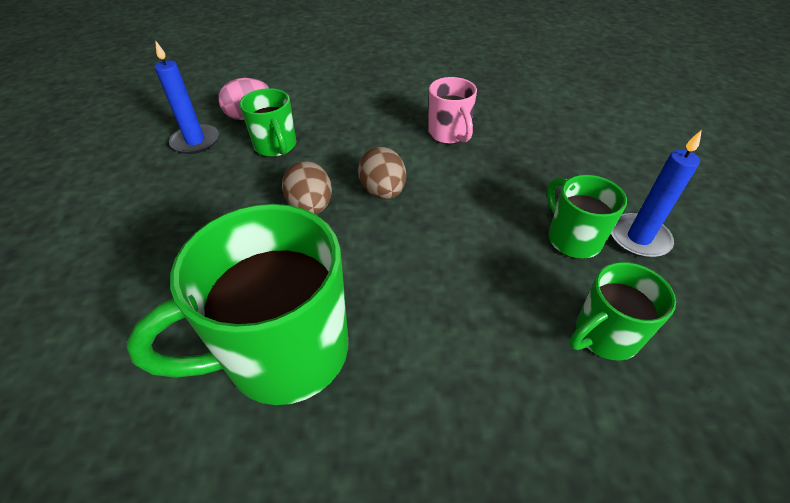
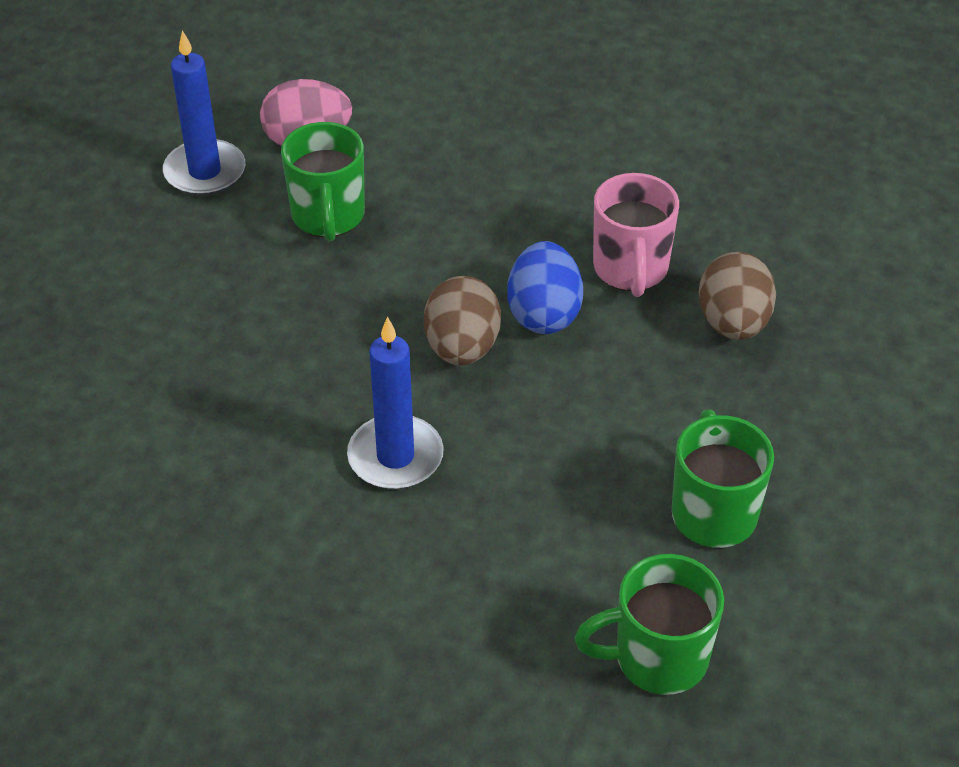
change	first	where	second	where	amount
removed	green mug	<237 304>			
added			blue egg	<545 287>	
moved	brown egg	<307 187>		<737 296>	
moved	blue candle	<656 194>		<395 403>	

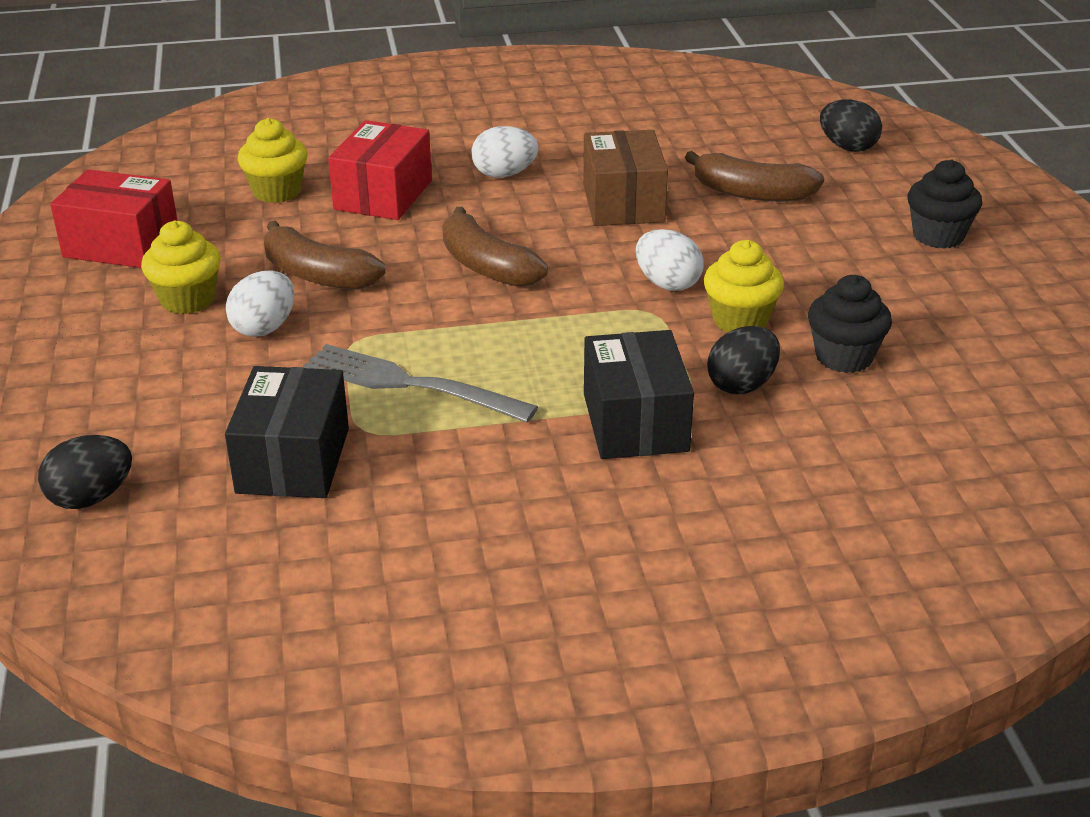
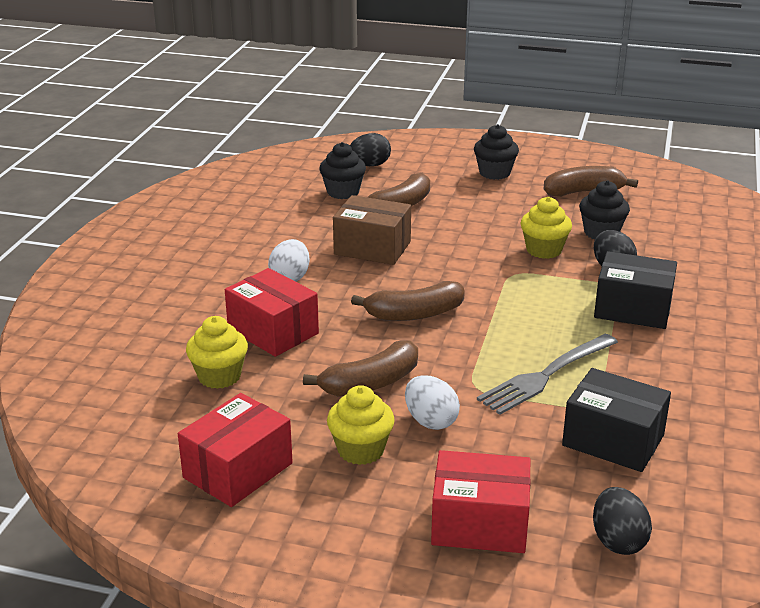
change	first	where	second	where	amount
removed	white egg	<670 260>			
added			black cupcake	<342 170>	
added			red box	<481 501>	
added			brown banana	<591 181>	

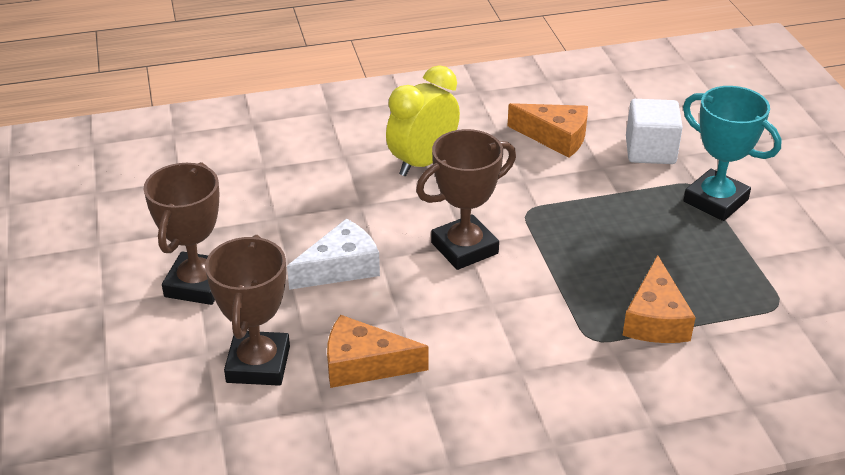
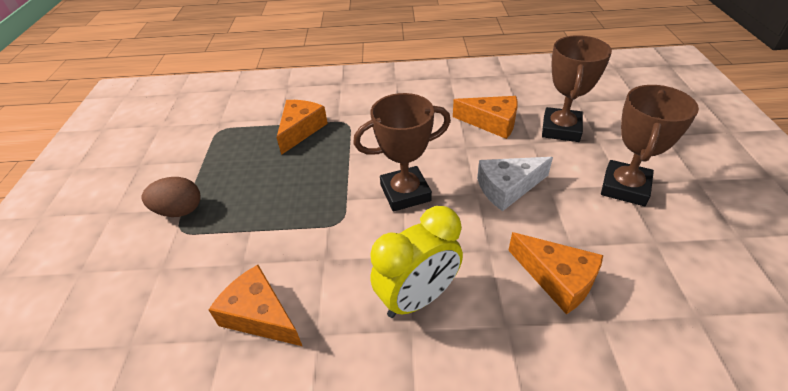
change	first	where	second	where	amount
removed	white cube	<654 131>			
added			orange cheese	<555 273>	
replaced	turquoise trophy	<732 153>	brown egg	<171 197>	

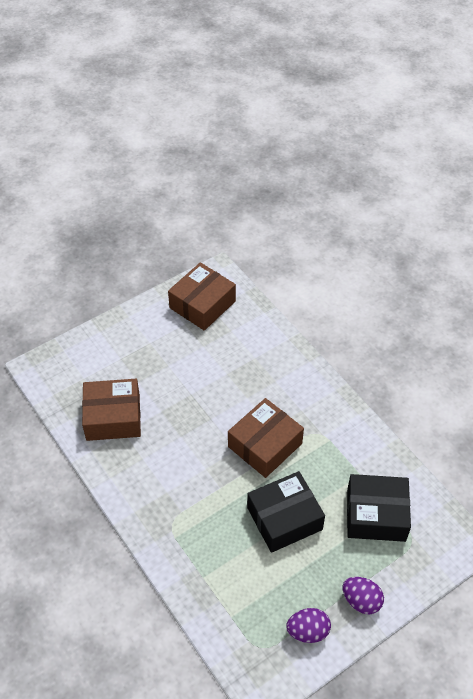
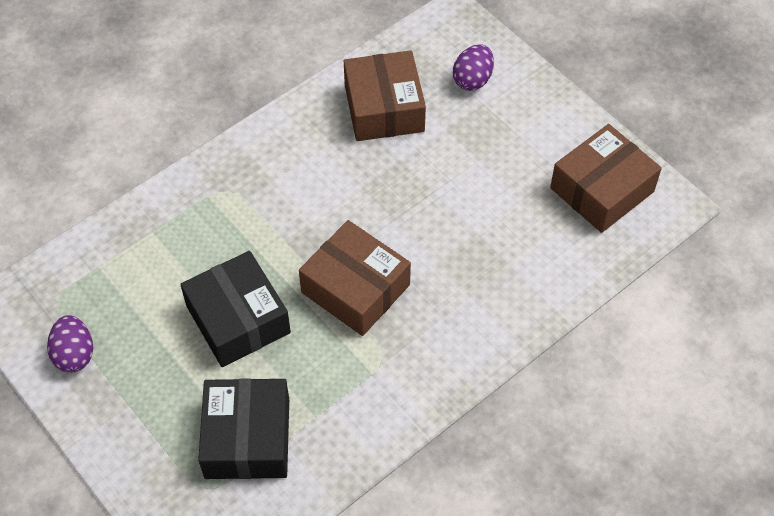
change	first	where	second	where	amount
moved	purple egg	<363 595>		<473 67>	
turned	brown box	<202 296>		<606 178>	75 degrees counterclockwise

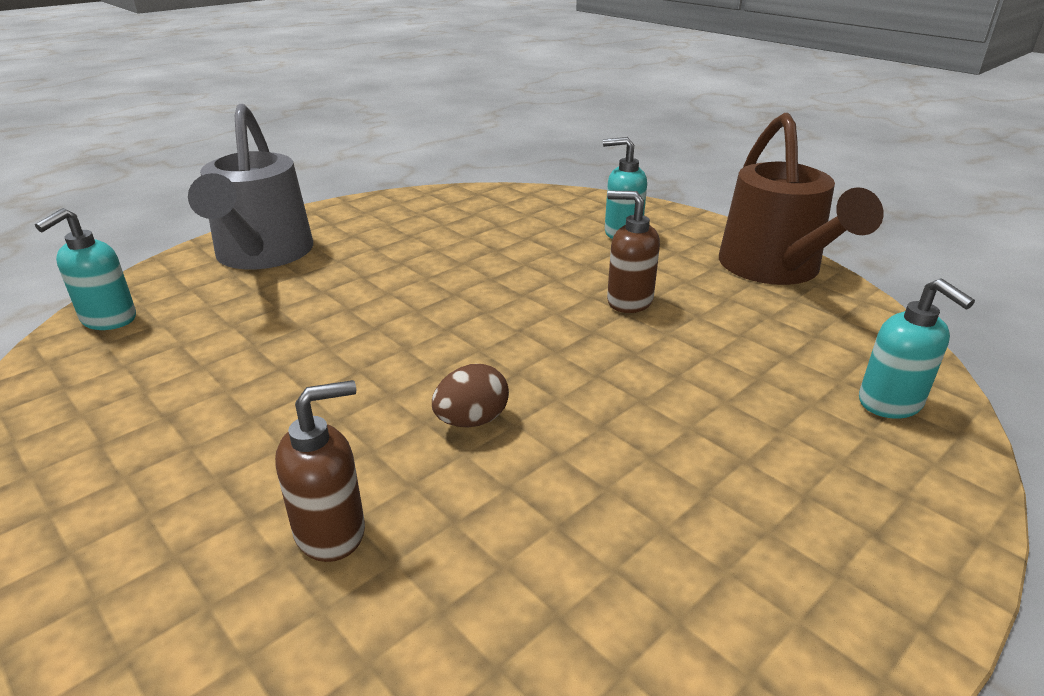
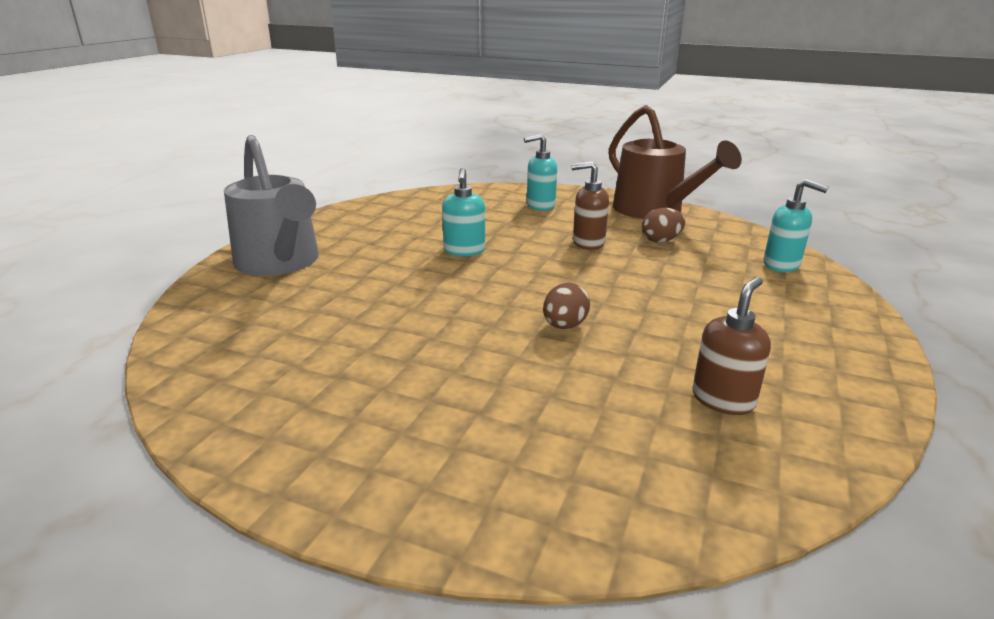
change	first	where	second	where	amount
added			brown egg	<663 225>	
moved	turquoise soap dispenser	<85 269>		<463 212>	
moved	brown soap dispenser	<320 471>		<732 346>	

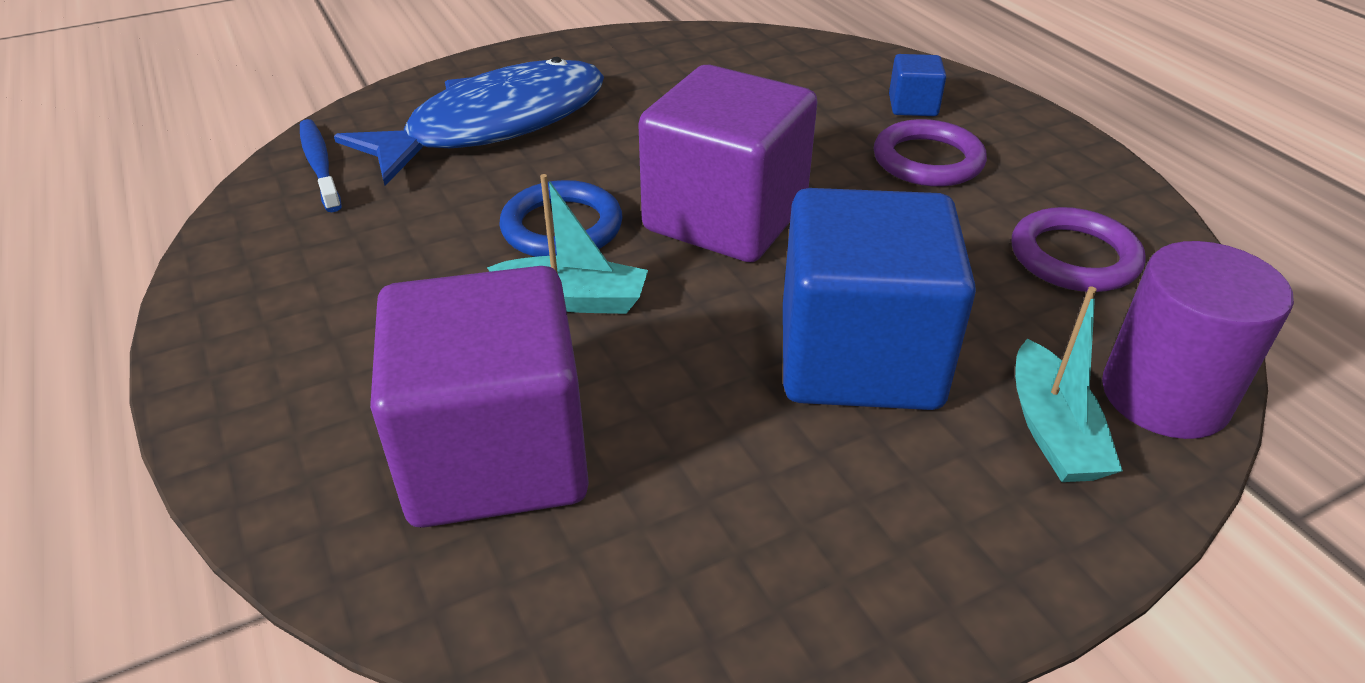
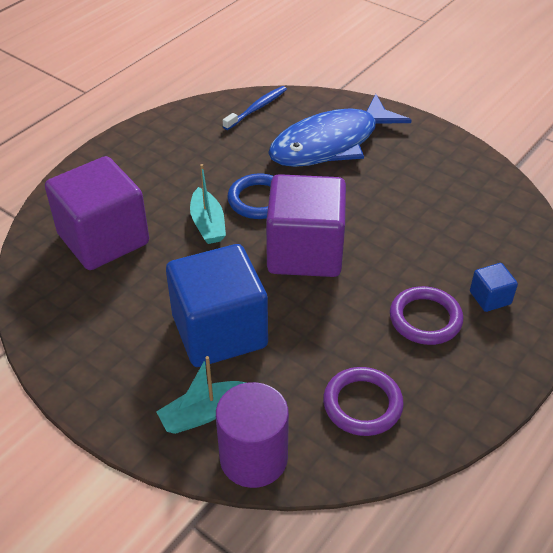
change	first	where	second	where	amount
turned	blue fish	<469 121>		<340 130>	120 degrees clockwise

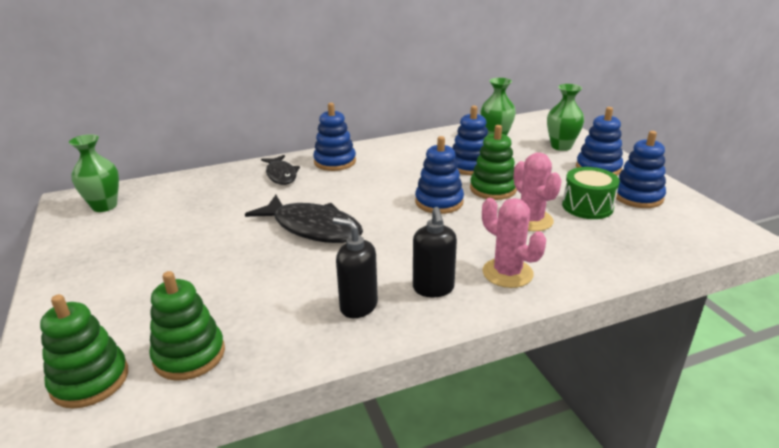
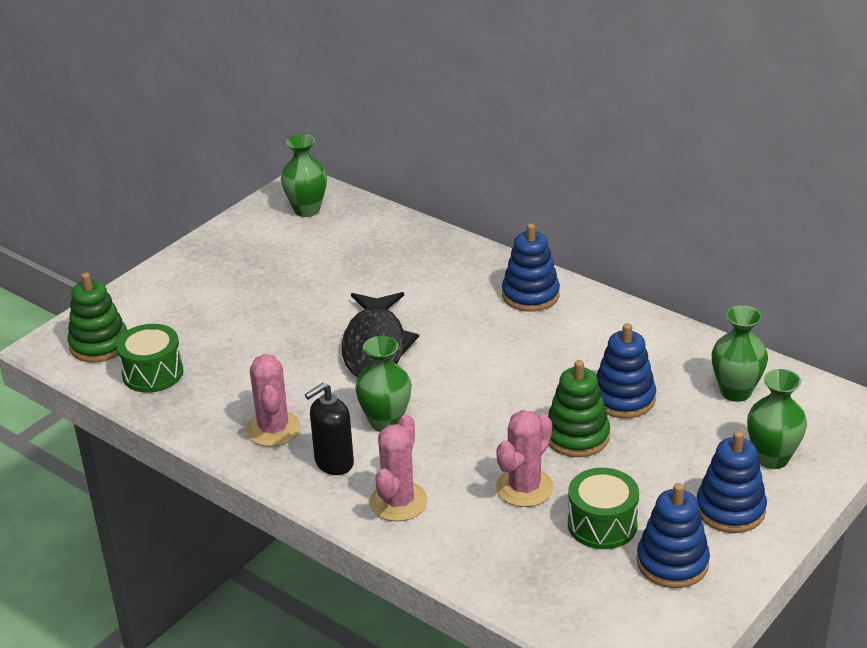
change	first	where	second	where	amount
removed	black fish	<280 170>			
removed	blue stacking toy	<439 175>			
added			green vase	<383 384>	
replaced	green stacking toy	<187 326>	green drum	<149 358>	
replaced	black soap dispenser	<355 267>	pink cactus	<273 400>	

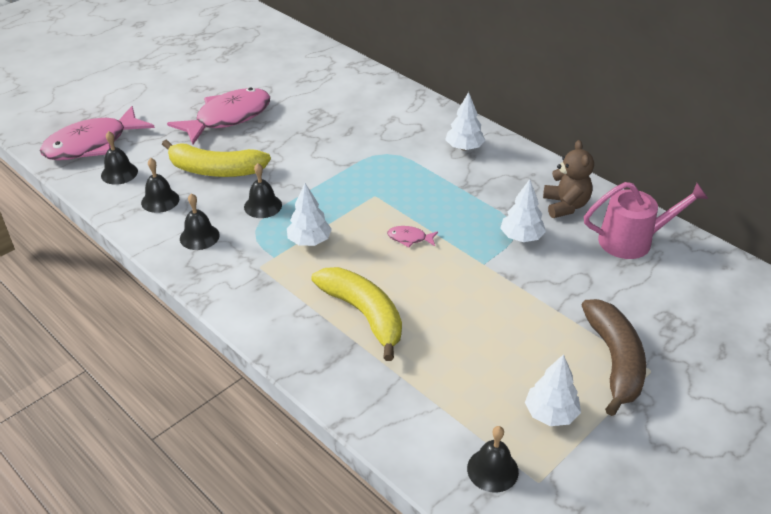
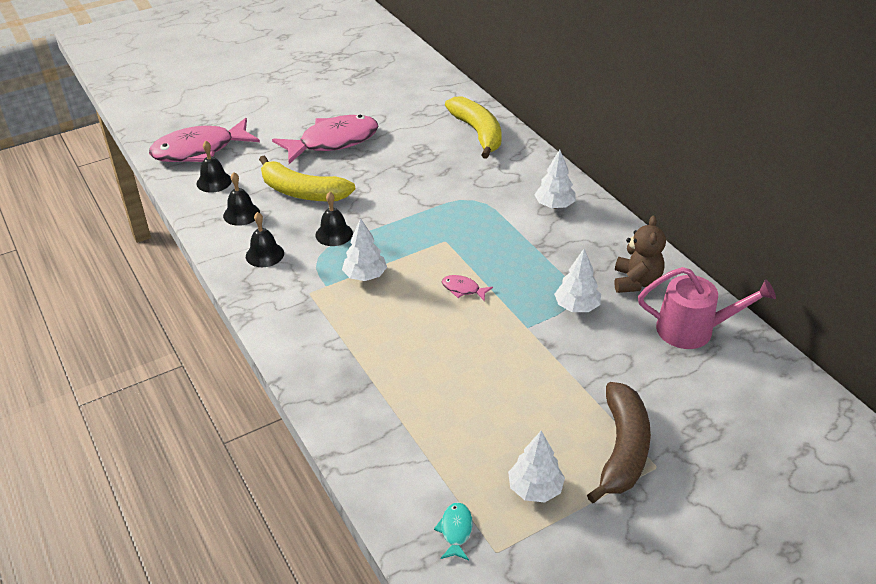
change	first	where	second	where	amount
moved	yellow banana	<356 314>		<473 127>	
replaced	black bell	<493 459>	turquoise fish	<453 531>	

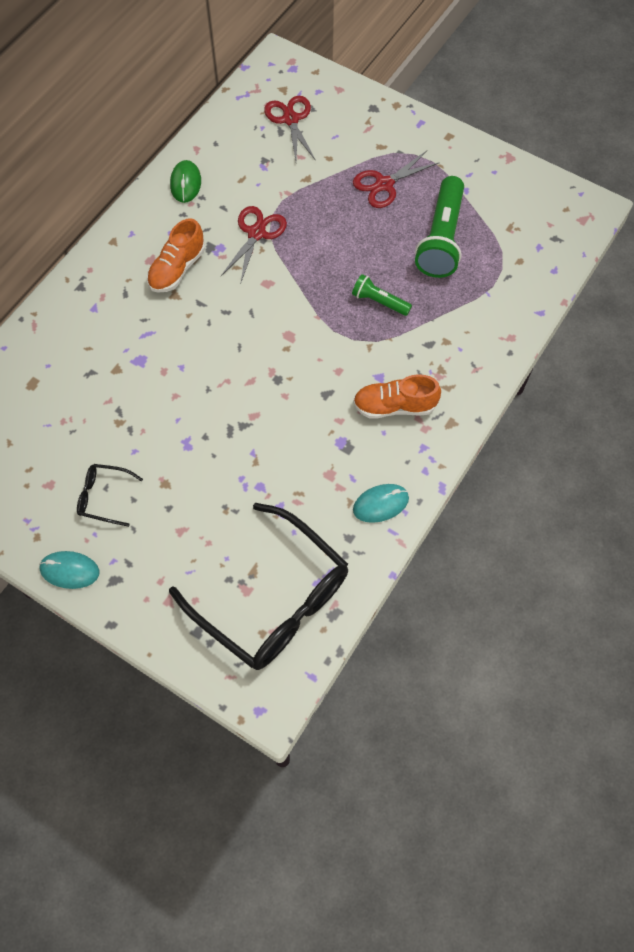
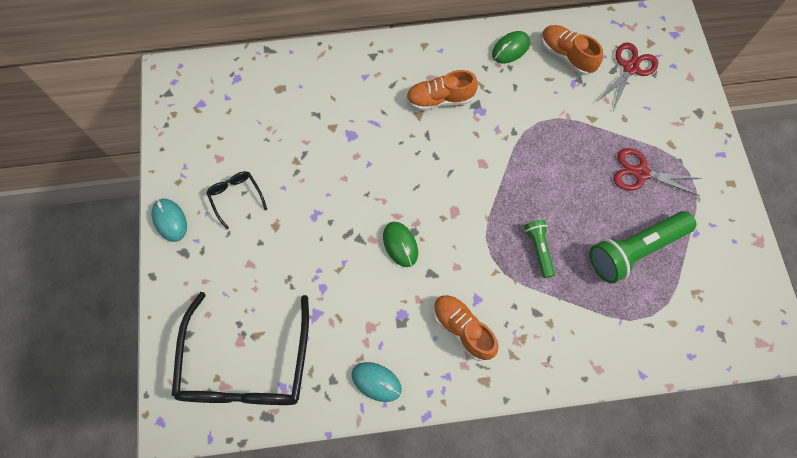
change	first	where	second	where	amount
removed	red scissors	<254 245>			
added			green mouse	<400 244>	
added			orange shoe	<572 50>	

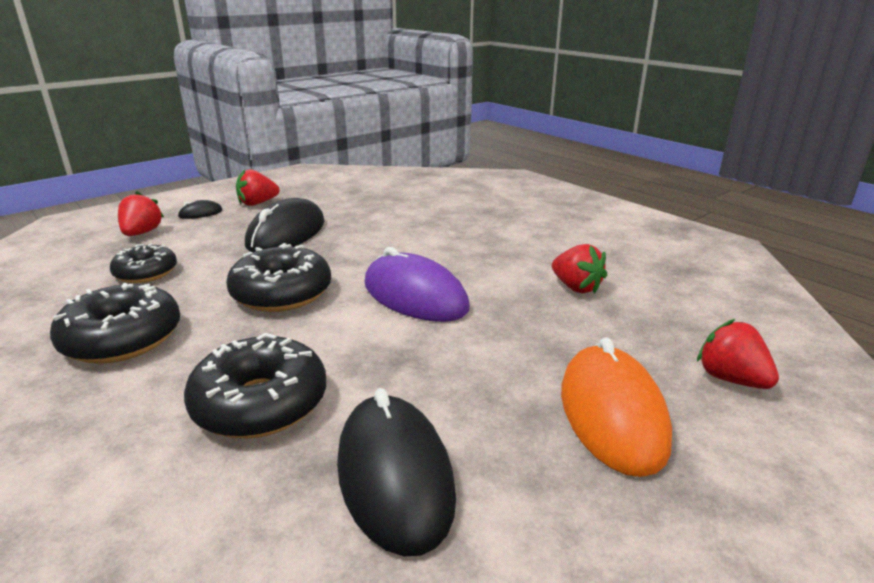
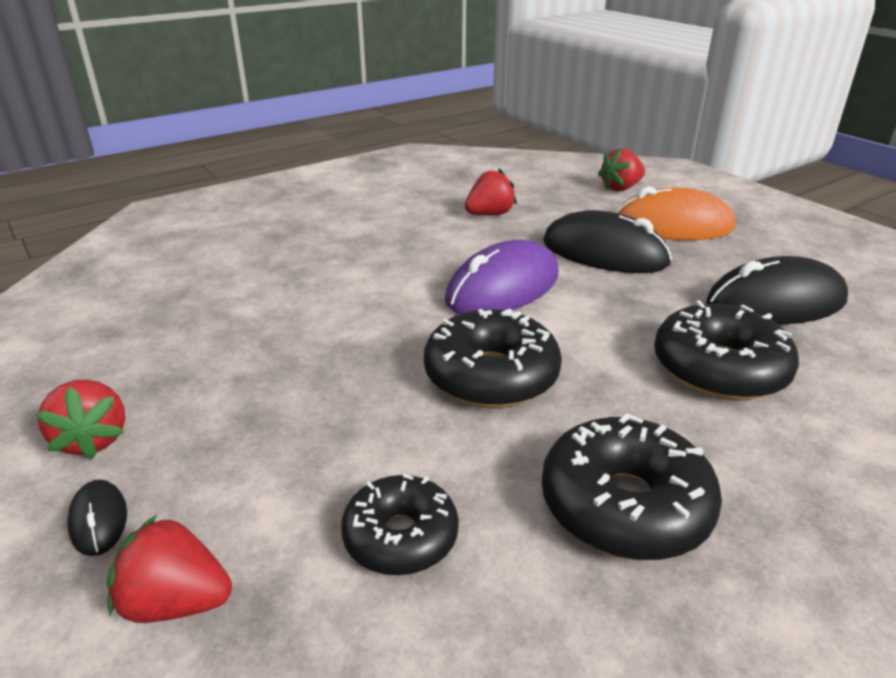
change	first	where	second	where	amount
moved	black mouse	<284 225>		<607 241>	

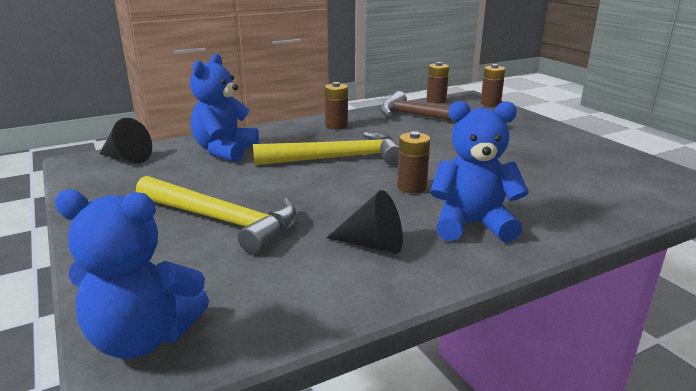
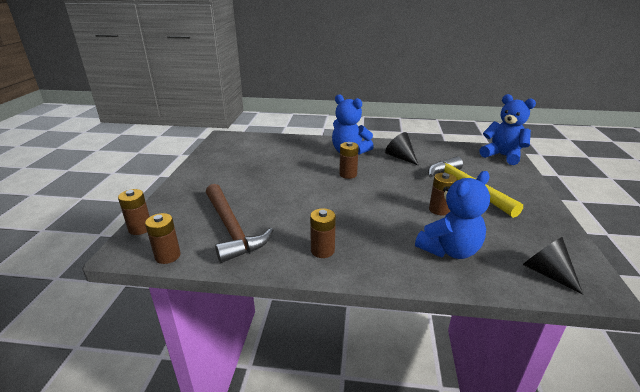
change	first	where	second	where	amount
removed	yellow hammer	<326 148>			
added			brown battery	<443 194>	

